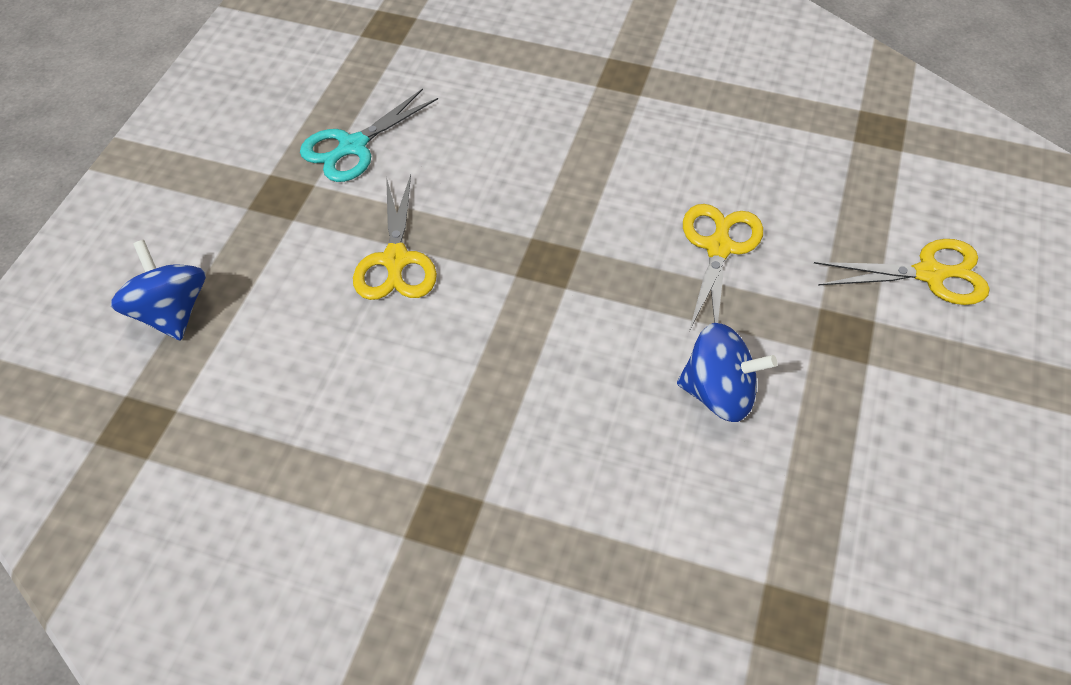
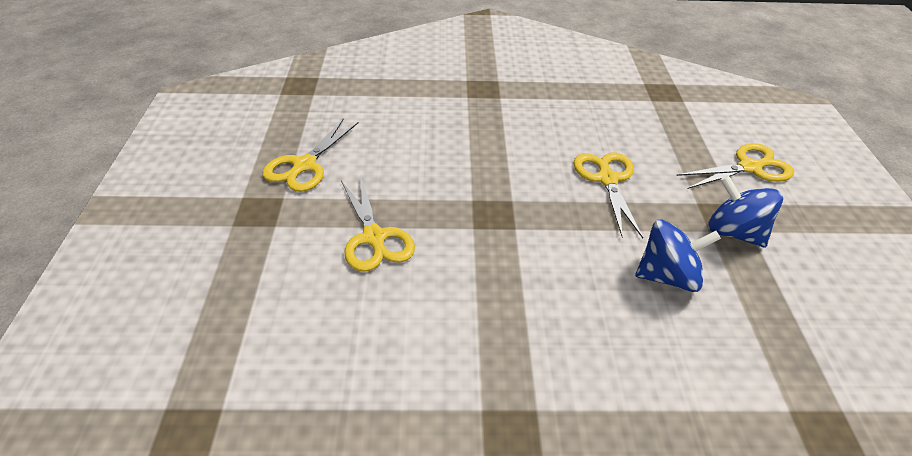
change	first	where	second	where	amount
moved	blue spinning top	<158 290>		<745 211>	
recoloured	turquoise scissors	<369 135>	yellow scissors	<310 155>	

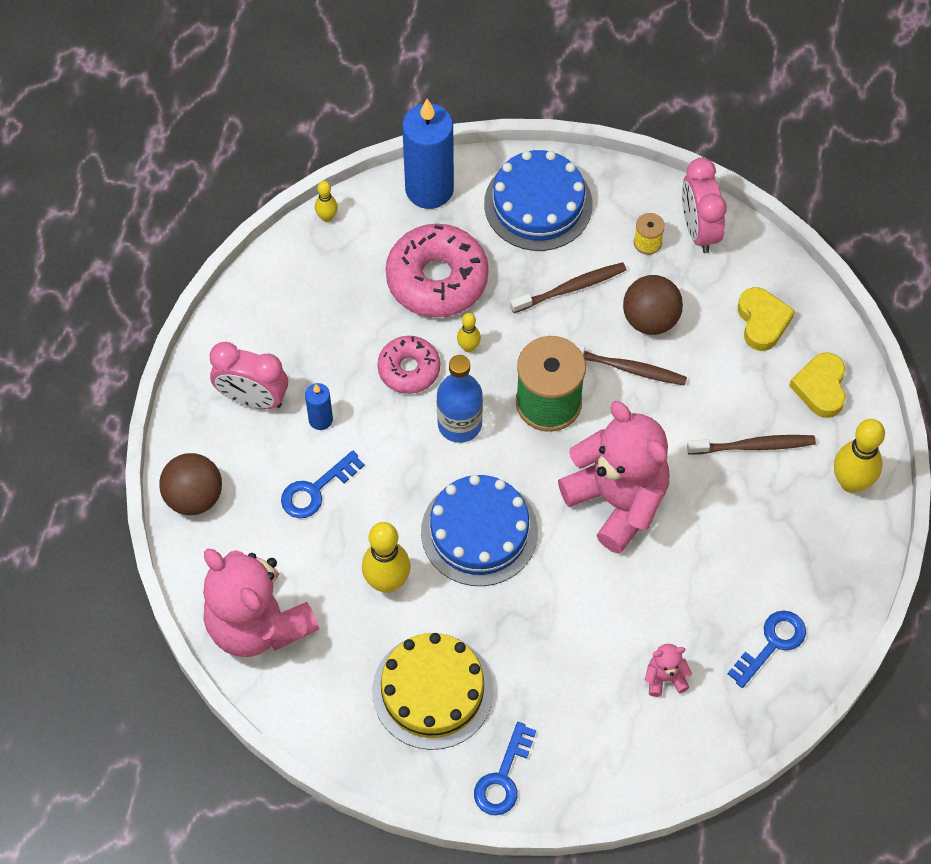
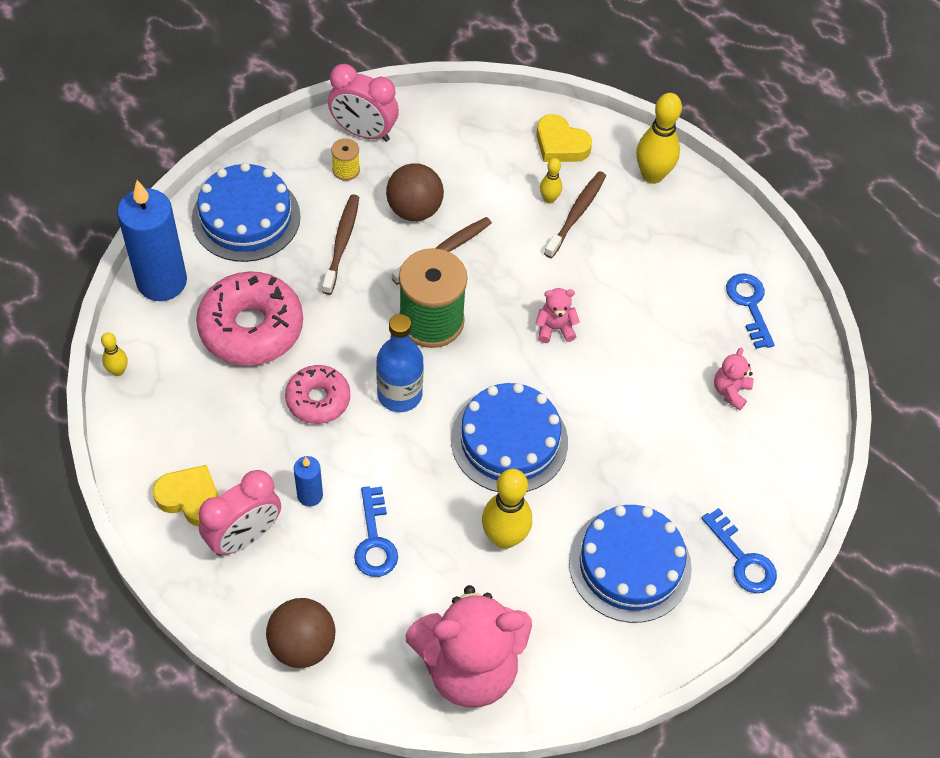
change	first	where	second	where	amount
moved	yellow bowling pin	<469 332>		<551 181>	
moved	yellow heart	<766 319>		<186 496>	
recoloured	yellow cake	<432 691>	blue cake	<630 564>	
resized	pink teddy bear	<613 477>		<557 315>	x0.41

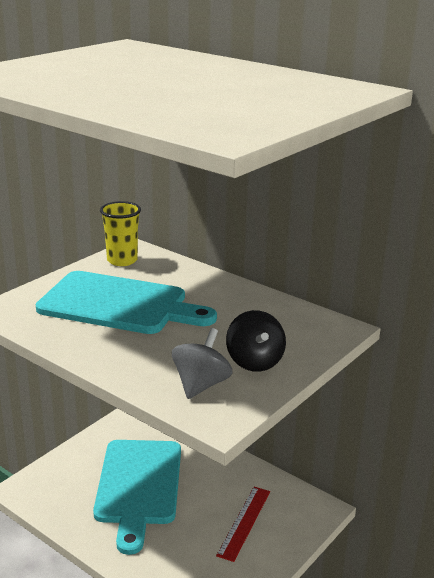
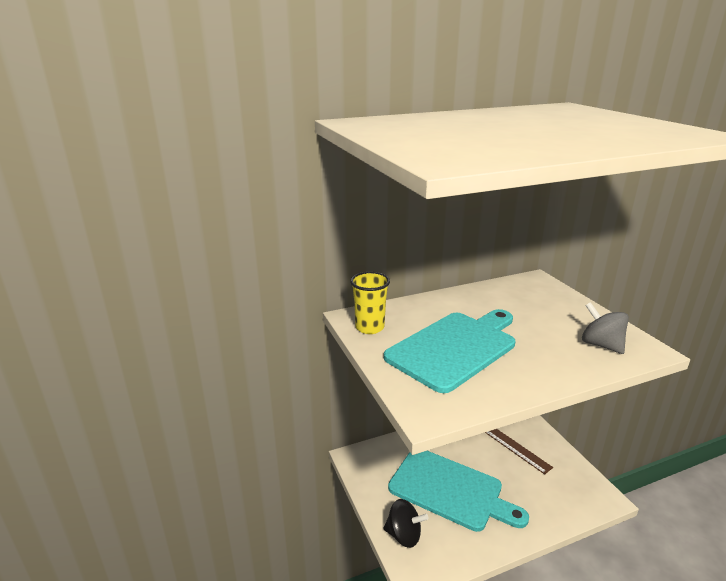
change	first	where	second	where	amount
moved	black spinning top	<256 341>		<406 523>	
recoloured	red ruler	<243 524>	brown ruler	<519 451>	

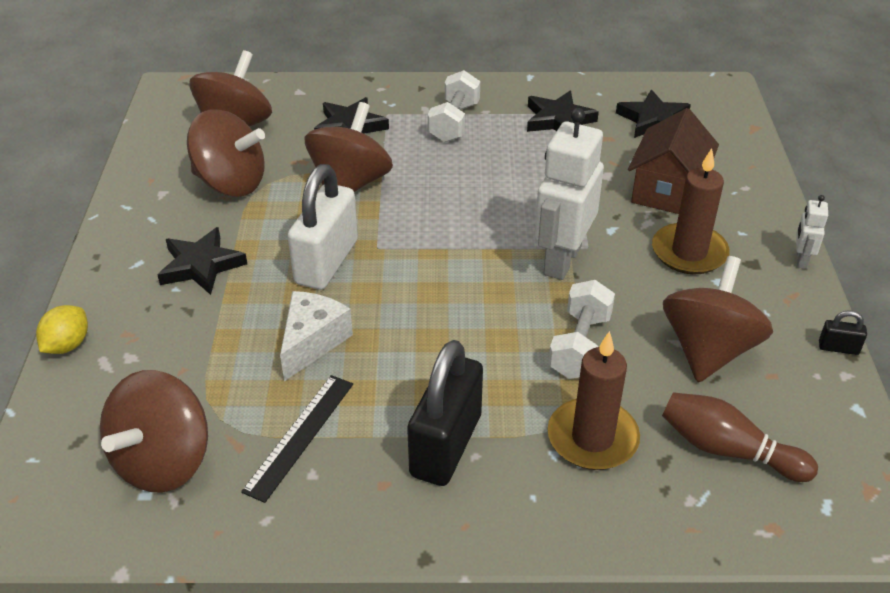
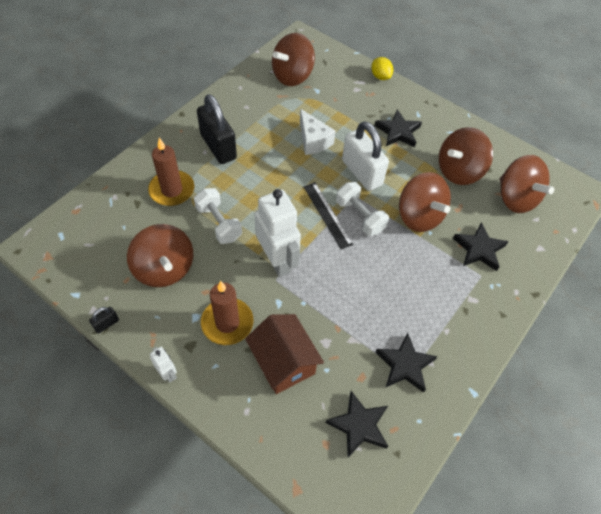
change	first	where	second	where	amount
removed	brown bowling pin	<740 437>			
moved	black ruler	<297 439>		<328 215>	
moved	white dumbbell	<454 106>		<362 209>	
turned	brown spinning top	<154 431>		<293 59>	105 degrees counterclockwise

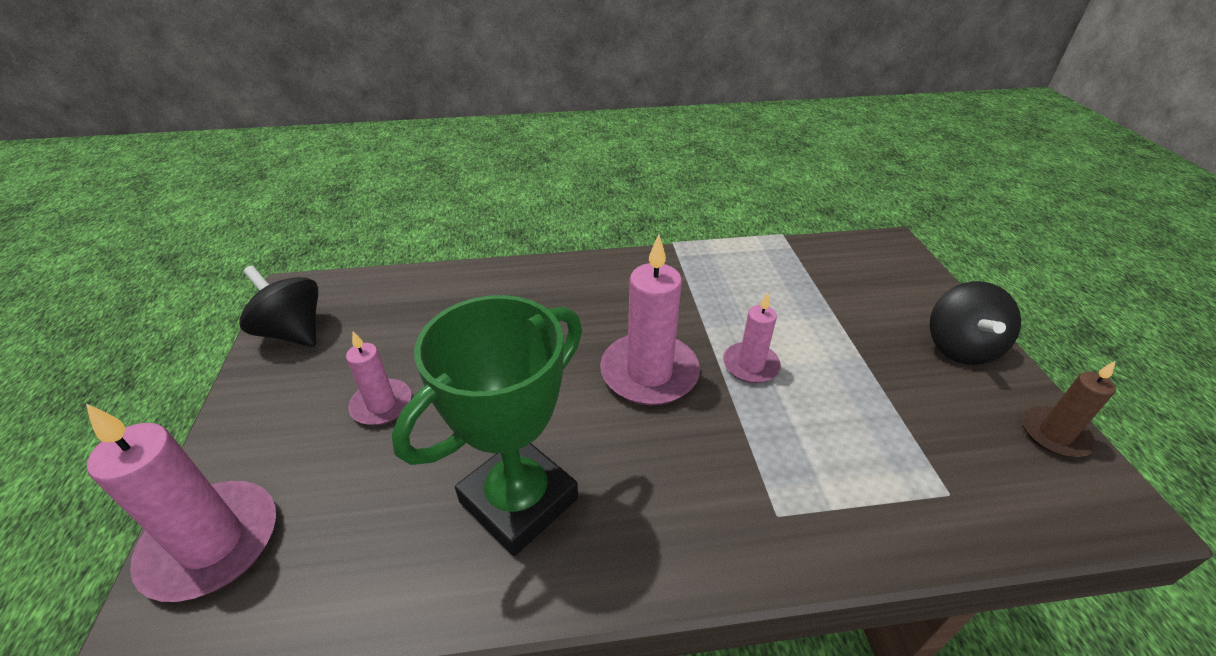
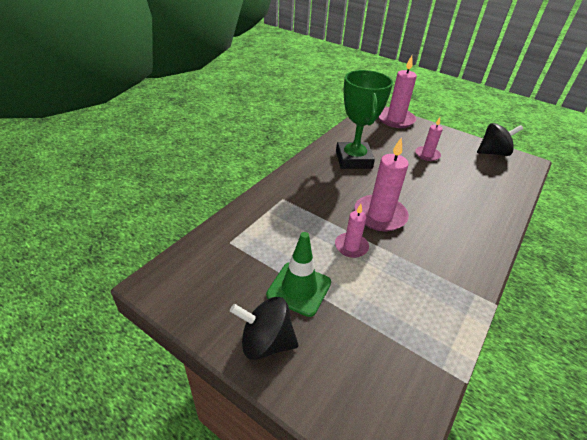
change	first	where	second	where	amount
removed	brown candle	<1069 409>			
added			green traffic cone	<298 274>	
turned	black spinning top	<975 323>		<264 328>	45 degrees counterclockwise

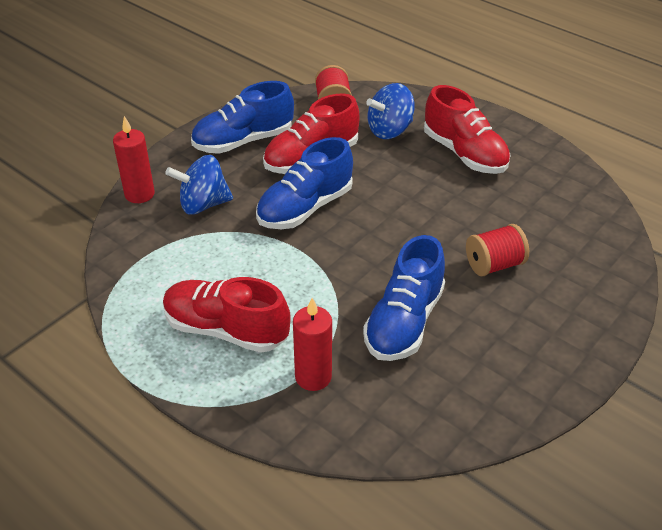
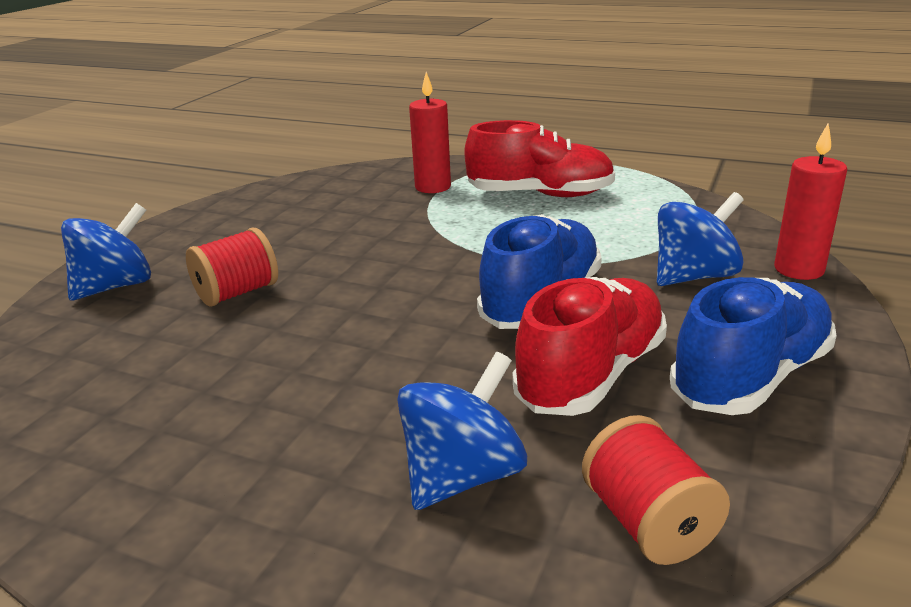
change	first	where	second	where	amount
removed	blue shoe	<404 298>			
removed	red shoe	<467 129>			
added			blue spinning top	<106 251>	

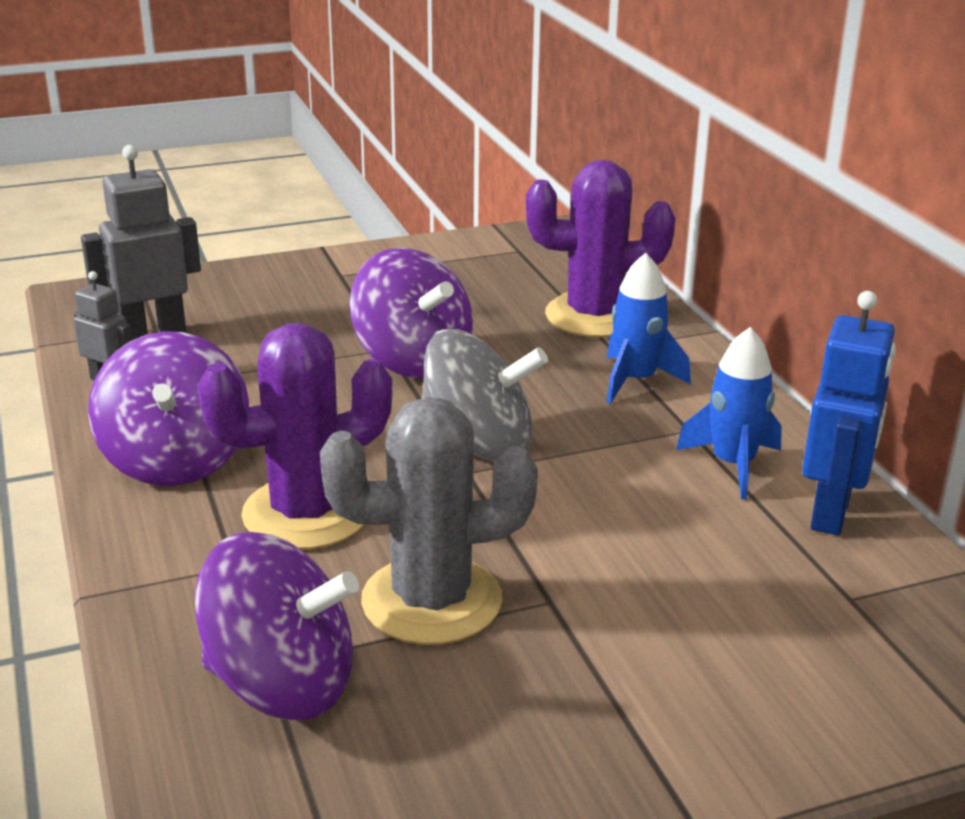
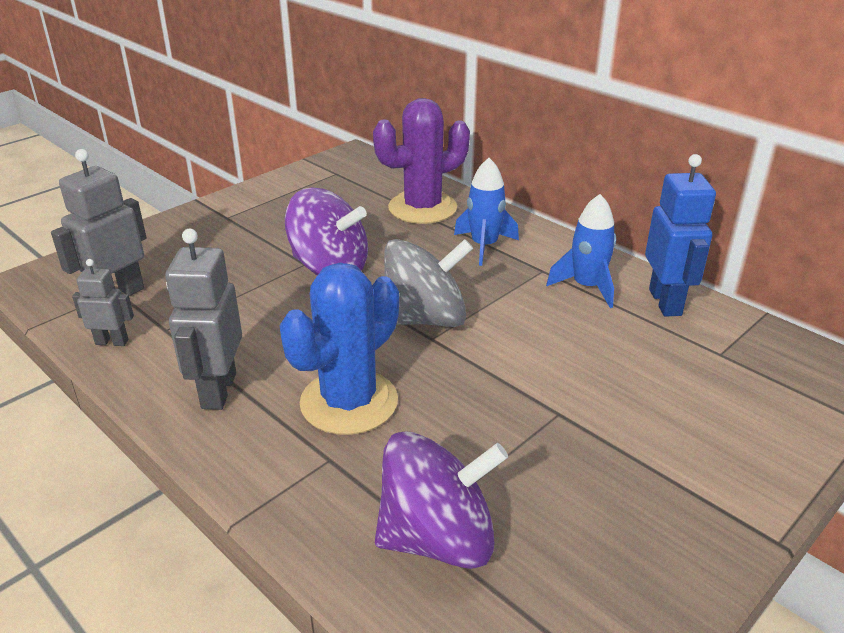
change	first	where	second	where	amount
removed	grey cactus	<429 521>			
replaced	purple spinning top	<168 408>	grey robot	<203 319>	
recoloured	purple cactus	<295 436>	blue cactus	<339 349>	

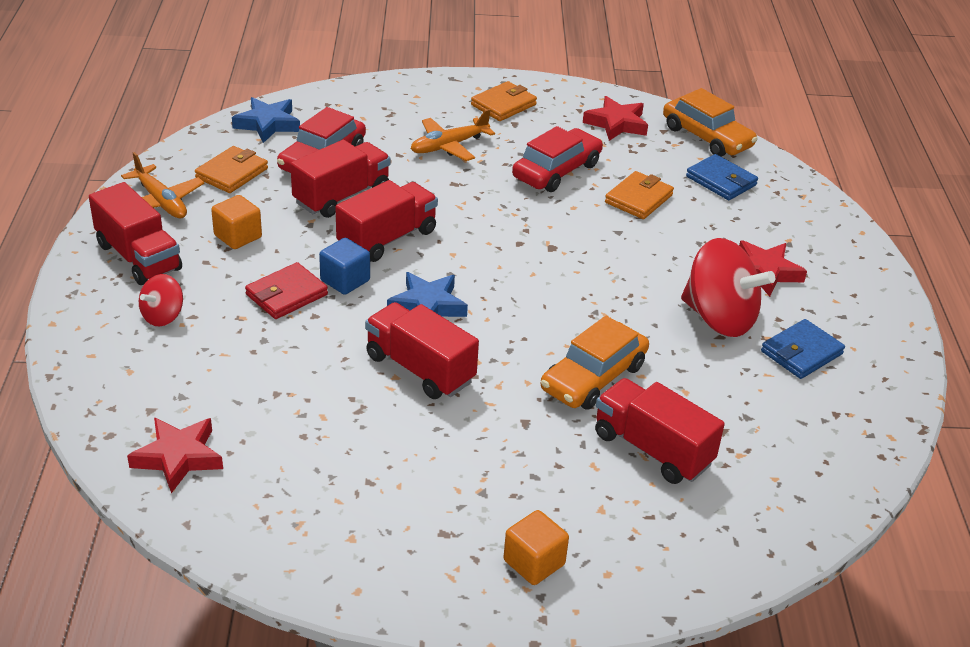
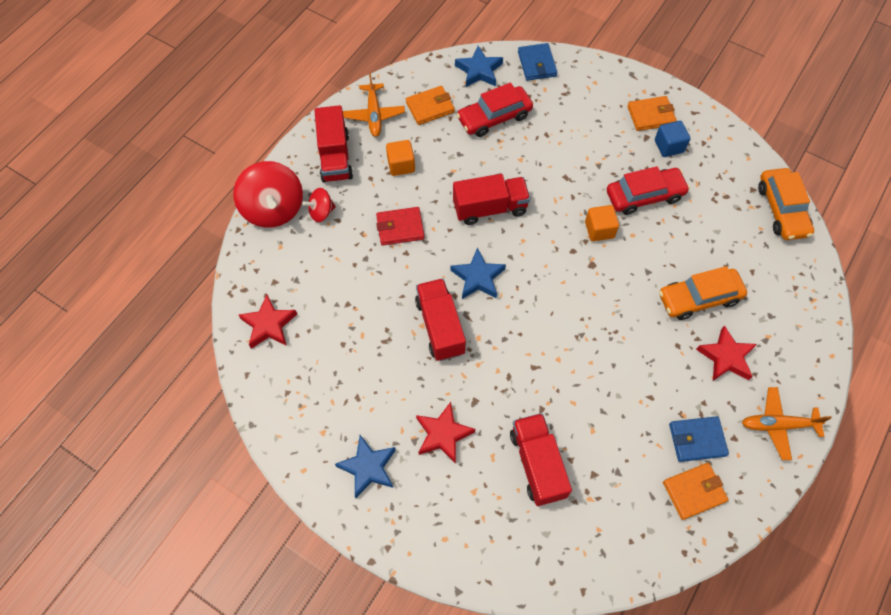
change	first	where	second	where	amount
removed	red truck	<340 179>			
added			blue star	<365 466>	
moved	blue cube	<344 266>		<672 139>	
moved	orange plane	<453 135>		<787 423>	
moved	orange cube	<536 547>		<602 223>	
moved	orange car	<595 363>		<703 293>	
moved	red star	<615 118>		<445 433>	
moved	orange wallet	<639 195>		<696 491>	
moved	red spinning top	<728 287>		<268 194>	
moved	blue wallet	<722 177>		<537 62>	

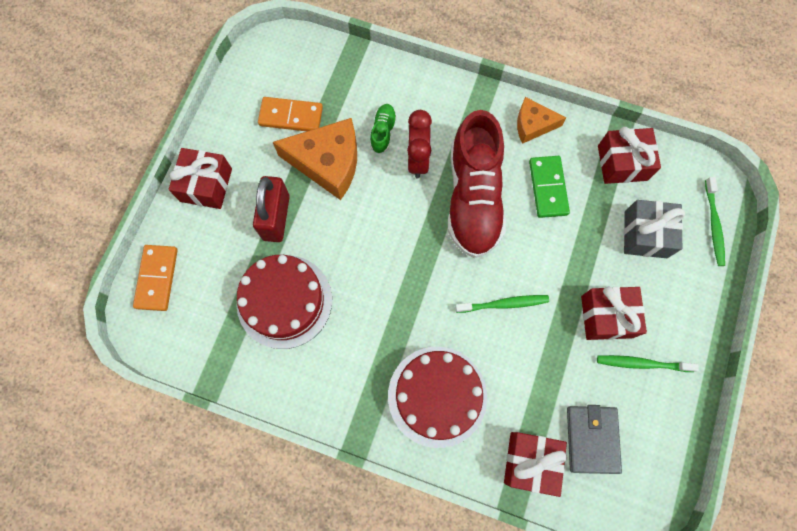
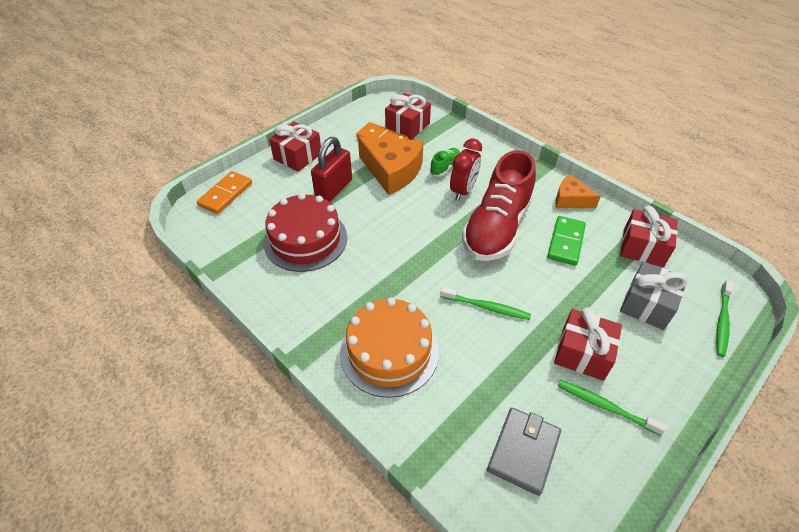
change	first	where	second	where	amount
moved	red gift	<535 464>		<408 116>	
recoloured	red cake	<437 397>	orange cake	<389 348>	

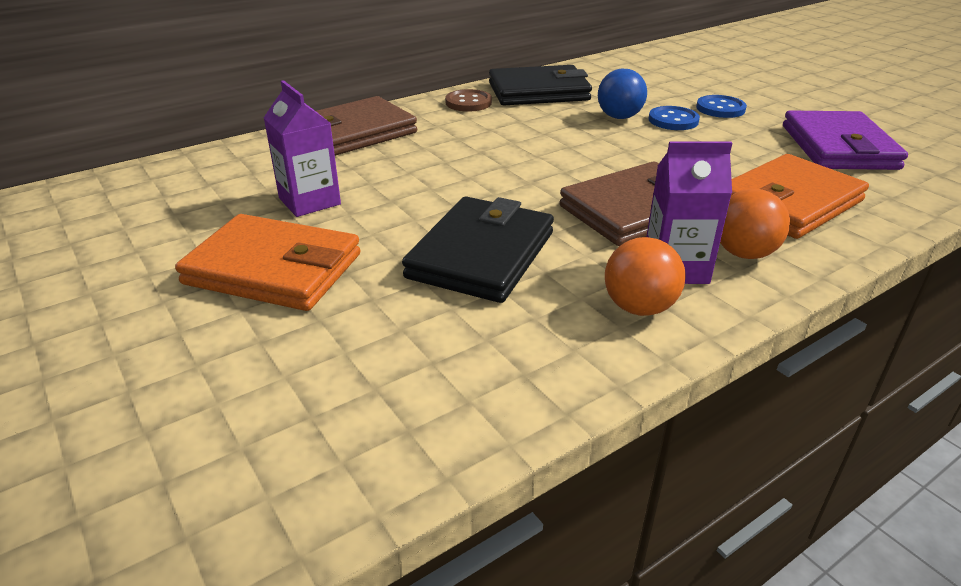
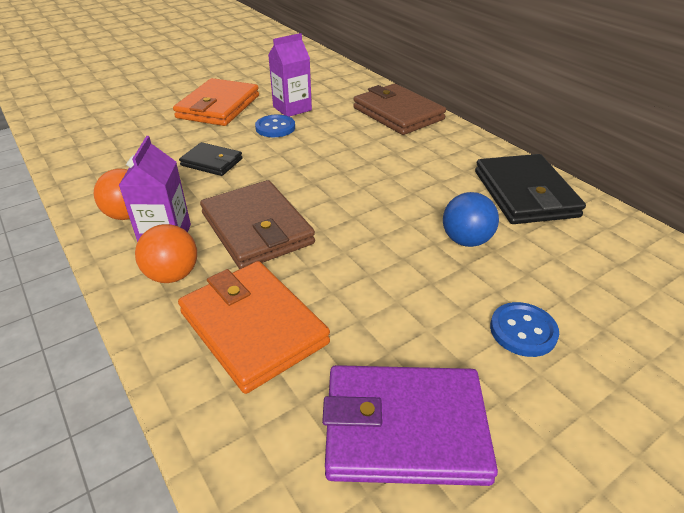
change	first	where	second	where	amount
removed	brown button	<468 100>			
moved	blue button	<674 118>		<275 125>	
resized	black wallet	<478 249>		<211 159>	x0.57

